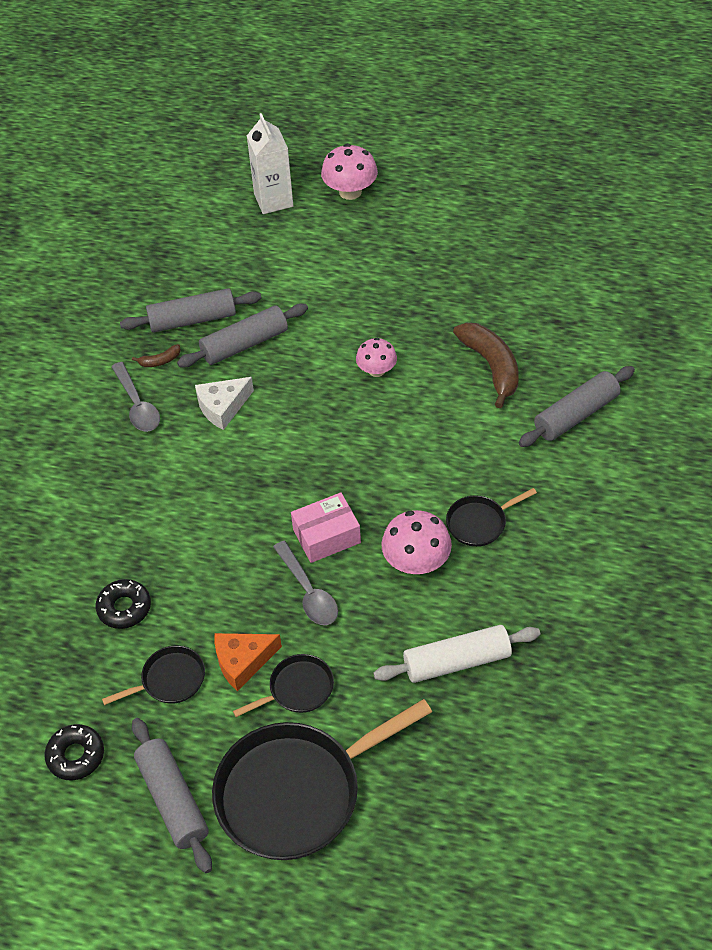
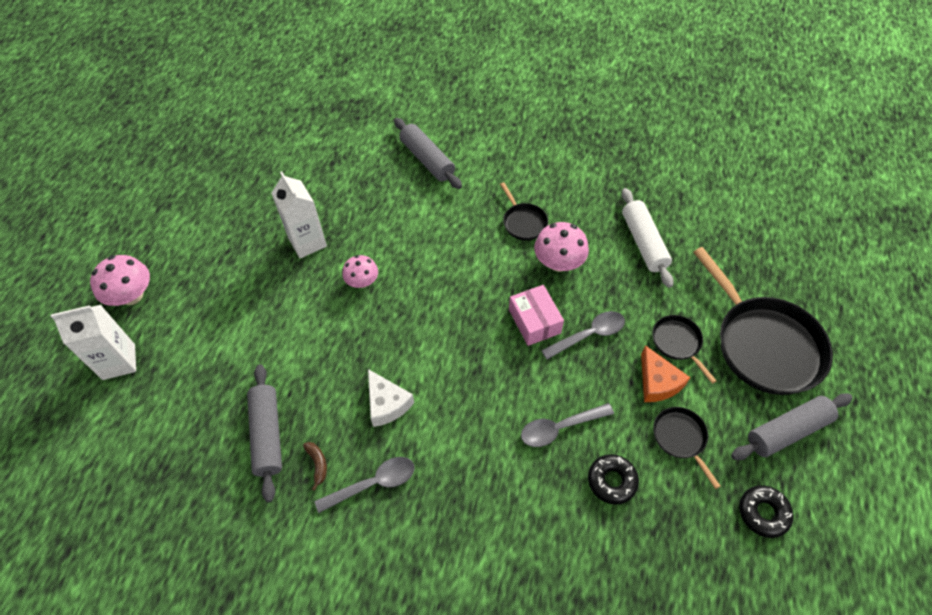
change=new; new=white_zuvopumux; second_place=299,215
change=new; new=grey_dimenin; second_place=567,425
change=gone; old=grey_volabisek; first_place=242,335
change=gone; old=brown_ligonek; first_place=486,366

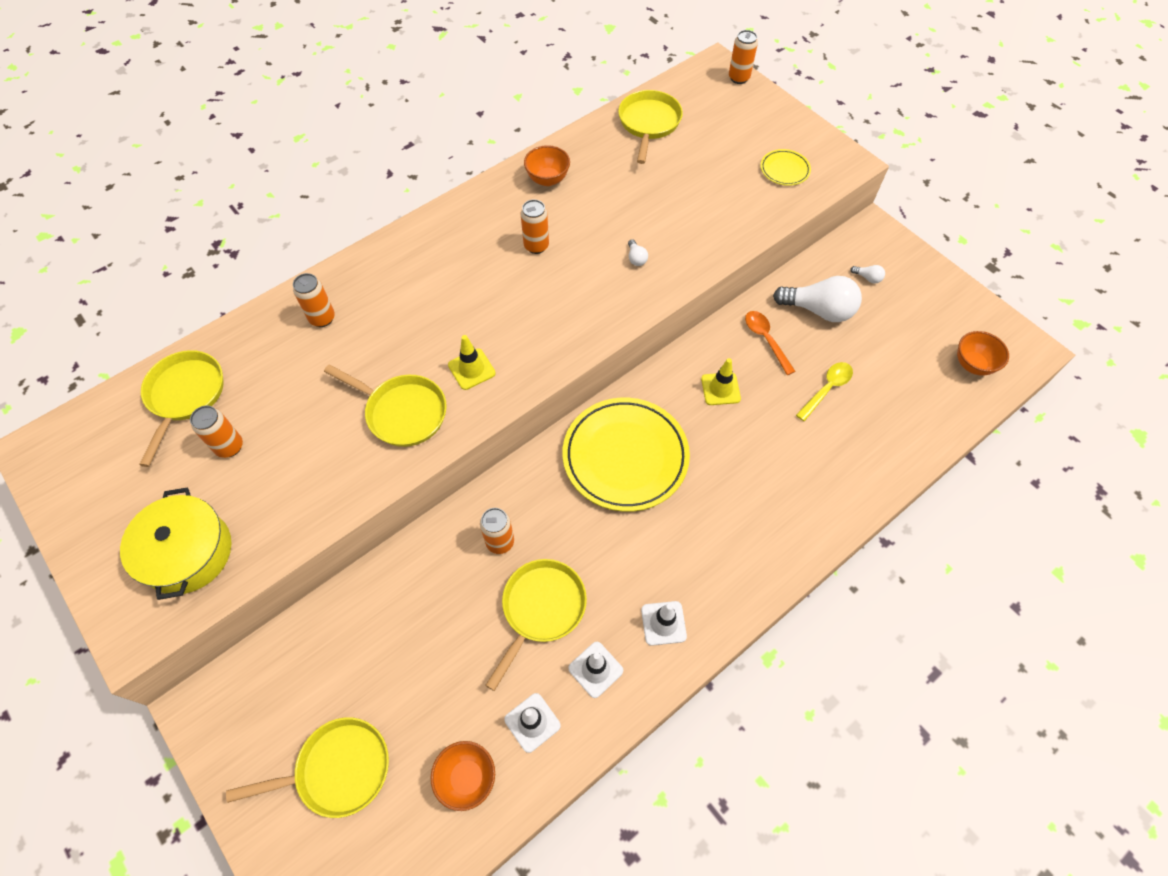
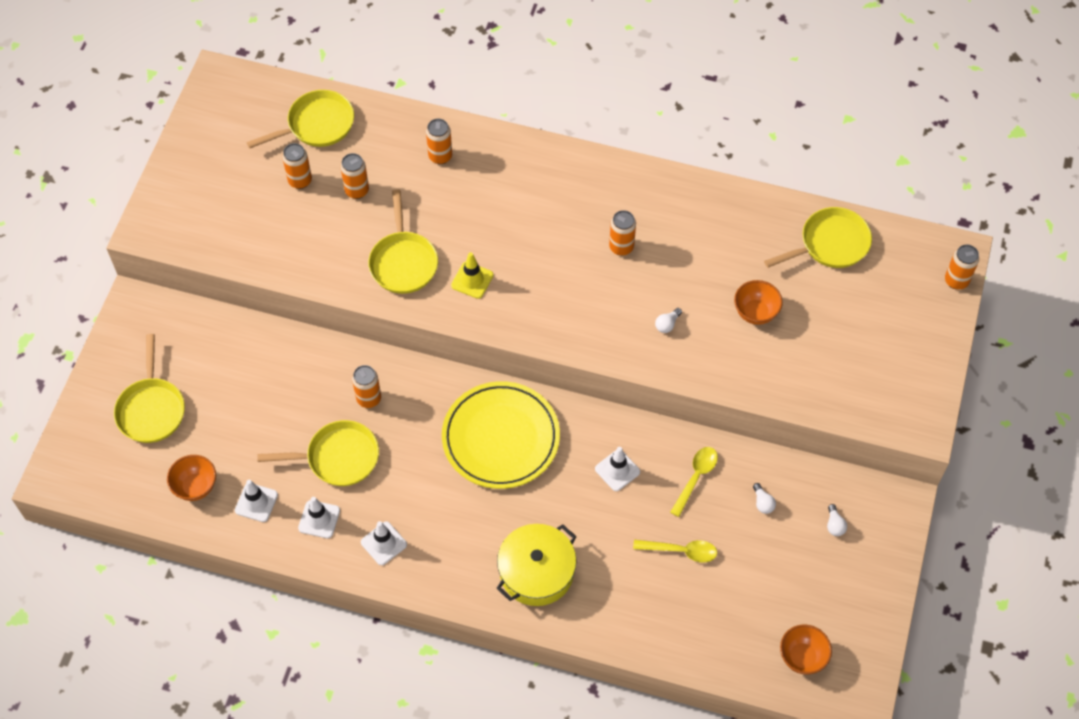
change=rotated; old=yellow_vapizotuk; first_place=307,767; second_place=149,388; degrees=45
change=new; new=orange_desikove; second_place=354,176
change=shifted; old=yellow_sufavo; first_place=175,543; second_place=536,565
change=repainted; old=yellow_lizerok; new=white_lizerok; first_place=721,381; second_place=617,469
change=repainted; old=orange_dimenin; new=yellow_dimenin; first_place=770,343; second_place=694,482
change=shifted; old=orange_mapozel; first_place=547,165; second_place=758,302
change=scaled; old=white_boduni; first_place=817,299; second_place=764,498; factor=0.41
change=gone; old=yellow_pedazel; first_place=786,167

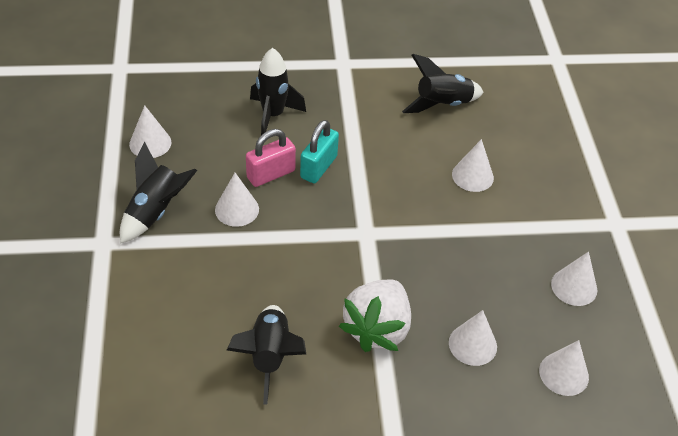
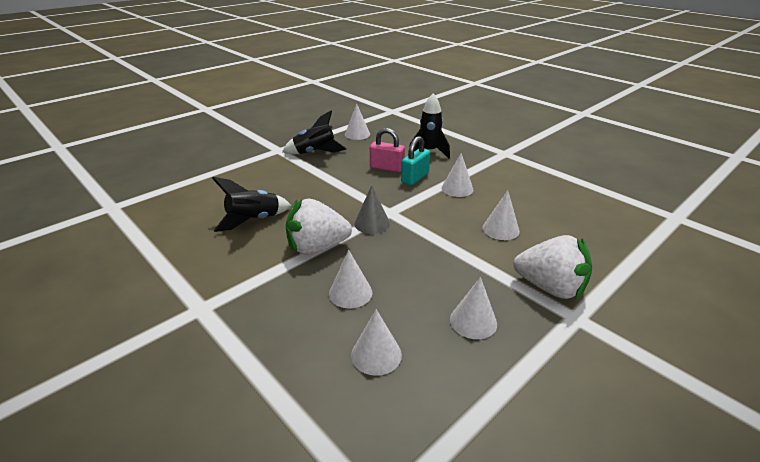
change=new; new=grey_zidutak; second_place=372,209
change=rotated; old=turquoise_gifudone; first_place=319,151; second_place=415,160; degrees=-45
change=shifted; old=white_zidutak; first_place=237,200; second_place=457,175
change=new; new=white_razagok; second_place=552,267
change=gone; old=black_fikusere; first_place=443,83

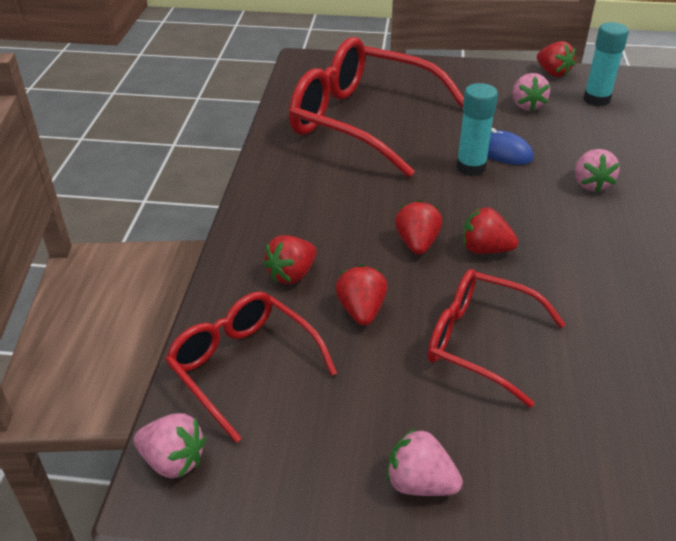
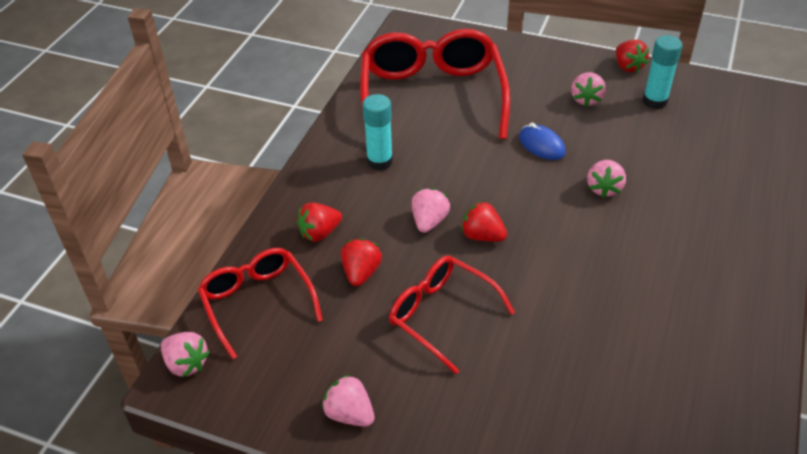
change=rotated; old=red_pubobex; first_place=376,107; second_place=435,84; degrees=45
change=shifted; old=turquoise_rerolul; first_place=477,129; second_place=377,132
change=repainted; old=red_razagok; new=pink_razagok; first_place=418,227; second_place=431,210

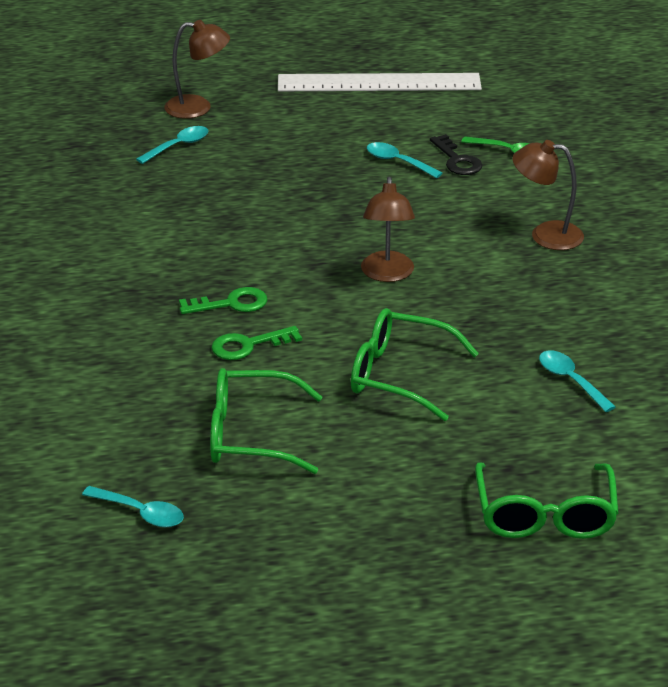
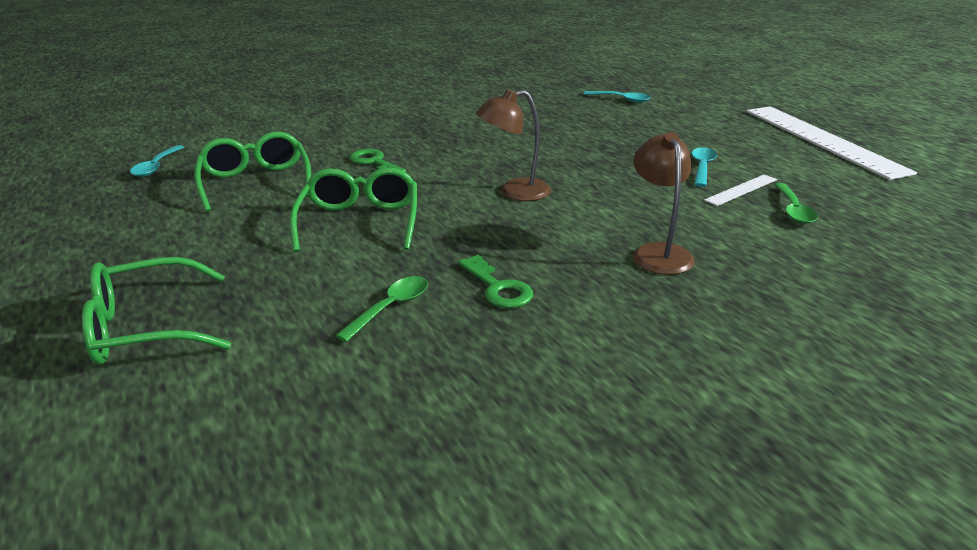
change=repainted; old=turquoise_dimenin; new=green_dimenin; first_place=577,381; second_place=381,309
change=shifted; old=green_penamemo; first_place=223,300; second_place=495,281
change=swapped; old=black_penamemo; new=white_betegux; first_place=456,154; second_place=740,190
change=gone; old=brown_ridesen; first_place=197,69

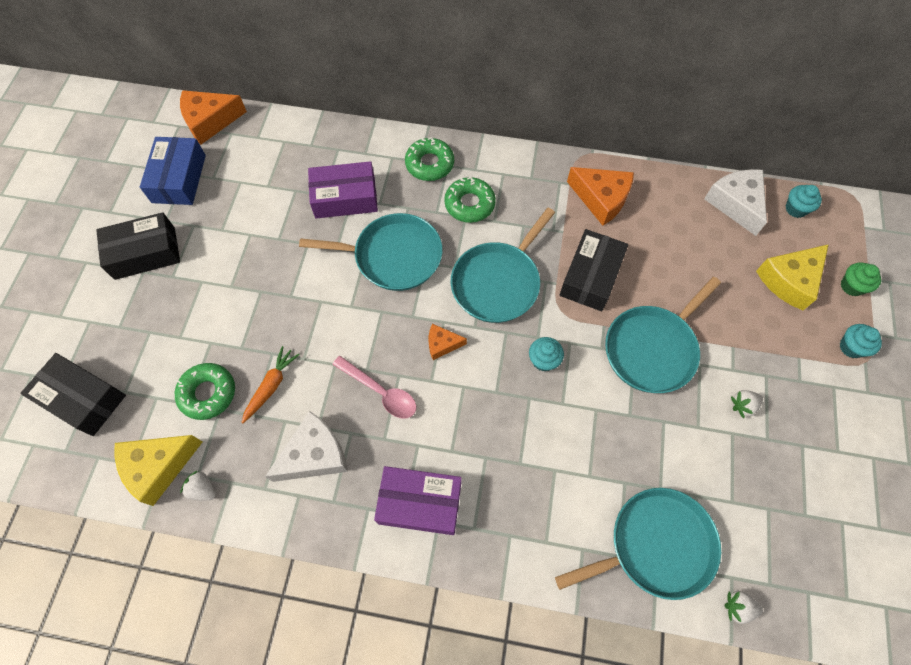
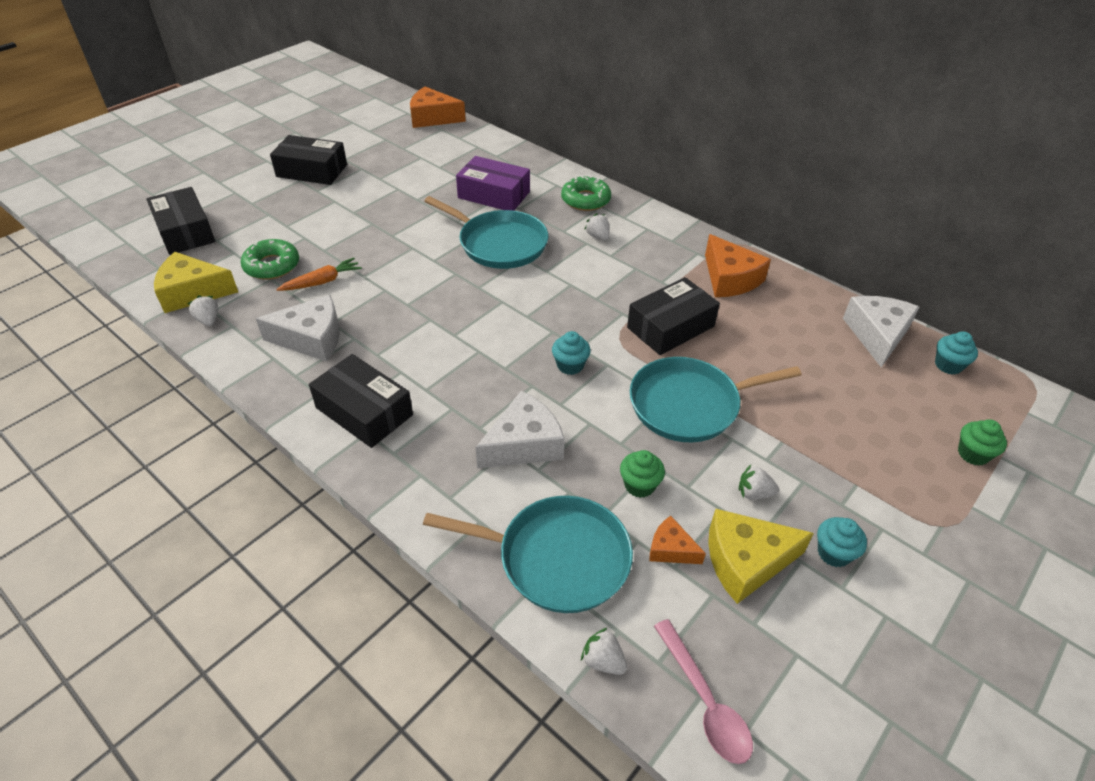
change=repainted; old=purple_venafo; new=black_venafo; first_place=418,500; second_place=361,401
change=new; new=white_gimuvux; second_place=520,429
change=swapped; old=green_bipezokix; new=white_razagok; first_place=470,200; second_place=597,227
change=new; new=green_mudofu; second_place=642,474
change=shifted; old=orange_gimuvux; first_place=448,342; second_place=677,540
change=shifted; old=pink_dimenin; first_place=374,387; second_place=703,691
change=shifted; old=yellow_gimuvux; first_place=792,277; second_place=761,556
change=shifted; old=turquoise_mudofu; first_place=861,341; second_place=842,542
change=gone; old=blue_venafo; first_place=173,171
change=gone; old=turquoise_vapizotuk; first_place=503,265

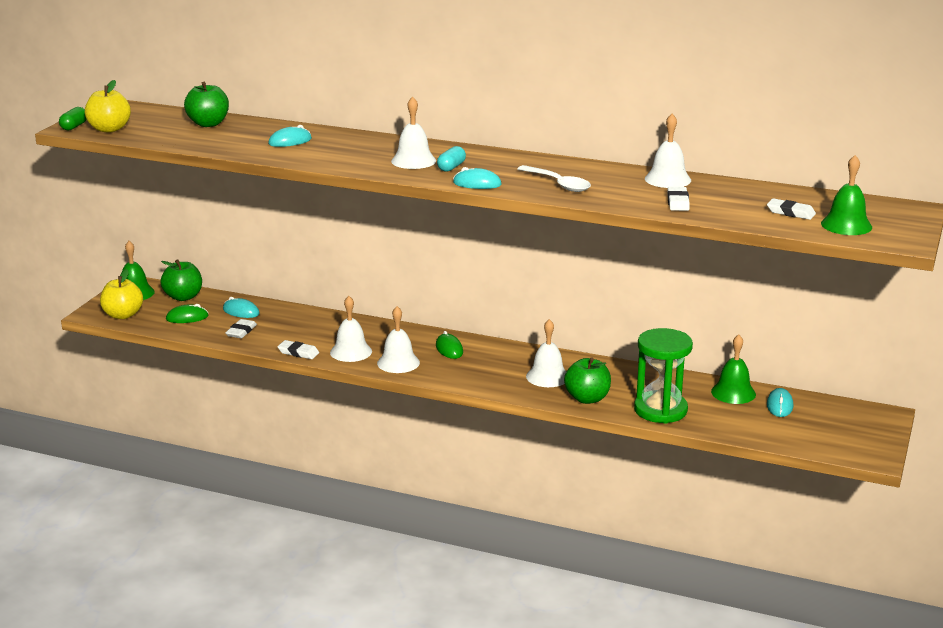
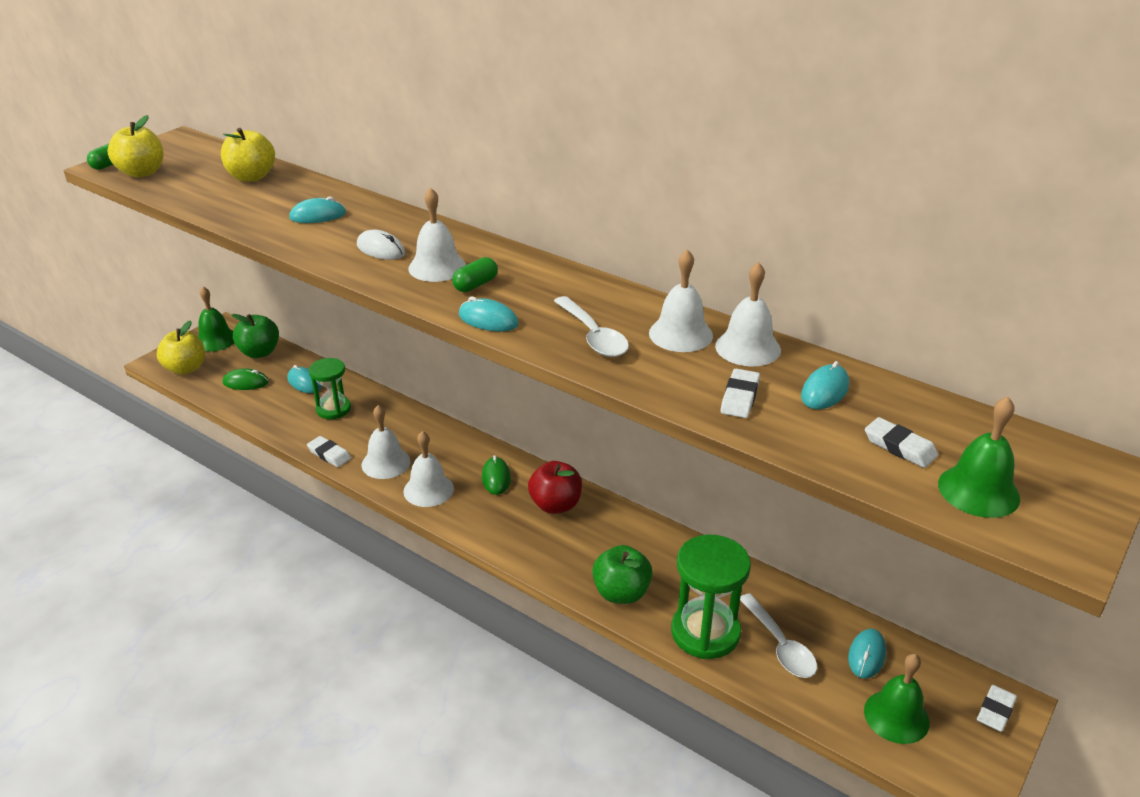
change=repainted; old=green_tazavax; new=yellow_tazavax; first_place=206,104; second_place=248,155
change=new; new=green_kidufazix; second_place=330,388
change=new; new=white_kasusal; second_place=381,245
change=repainted; old=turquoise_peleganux; new=green_peleganux; first_place=451,159; second_place=475,274
change=new; new=red_tazavax; second_place=555,487
change=shifted; old=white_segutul; first_place=546,353; second_place=681,300
change=new; new=white_dimenin; second_place=778,635
change=new; new=turquoise_kasusal; second_place=825,385
change=shifted; old=green_segutul; first_place=733,369; second_place=897,699
change=shifted; old=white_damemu; first_place=241,328; second_place=997,708

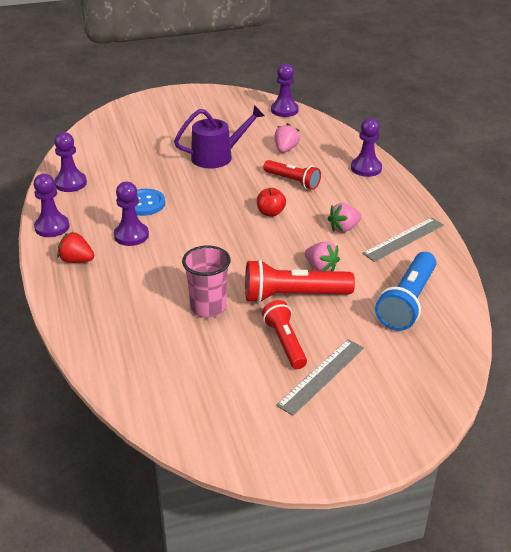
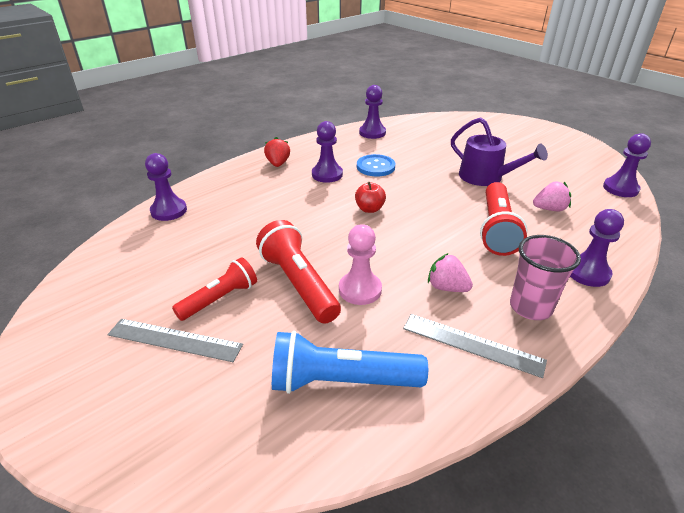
change=shifted; old=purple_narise; first_place=51,205; second_place=166,187
change=swapped; old=pink_razagok; new=pink_narise; first_place=322,256; second_place=360,264
change=shifted; old=red_tazavax; first_place=271,202; second_place=370,197
change=scaled; old=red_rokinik; first_place=292,175; second_place=503,219; factor=1.5
change=shifted; old=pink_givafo; first_place=206,281; second_place=545,277

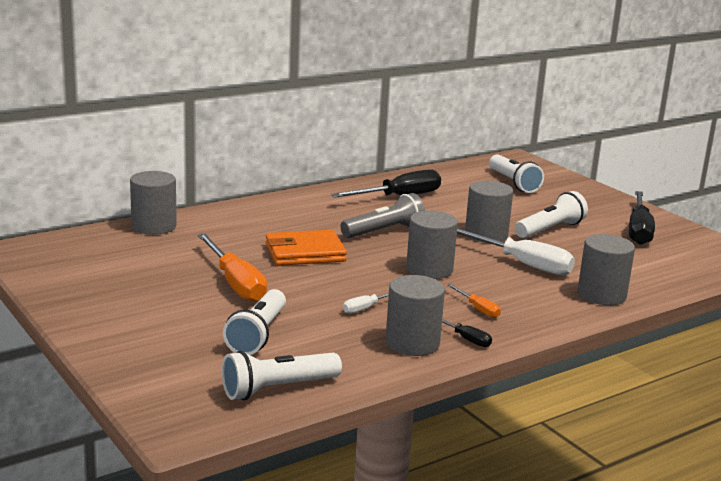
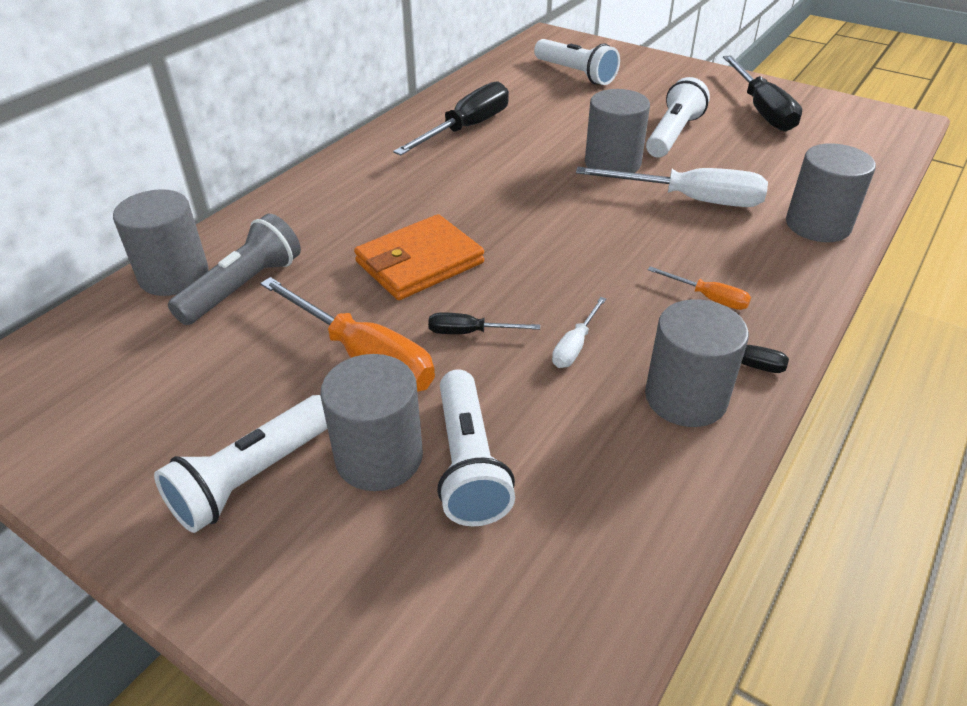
change=shifted; old=white_rokinik; first_place=282,375; second_place=240,464
change=shifted; old=grey_rokinik; first_place=382,215; second_place=234,269
change=shifted; old=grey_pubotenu; first_place=432,245; second_place=371,422
change=new; new=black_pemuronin; second_place=484,323

